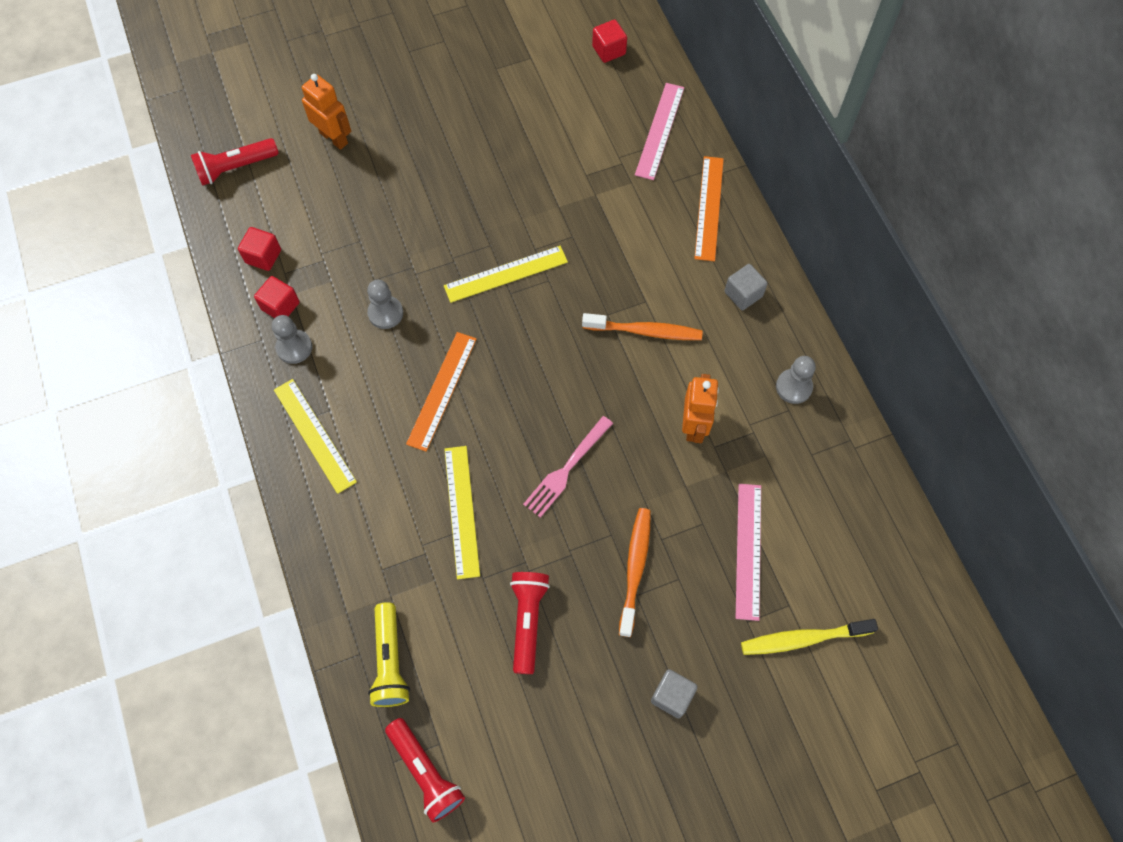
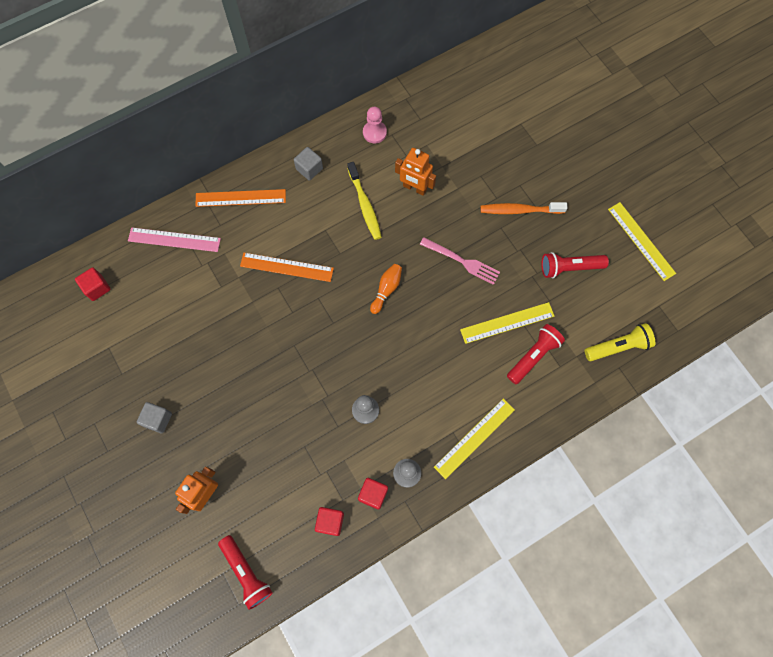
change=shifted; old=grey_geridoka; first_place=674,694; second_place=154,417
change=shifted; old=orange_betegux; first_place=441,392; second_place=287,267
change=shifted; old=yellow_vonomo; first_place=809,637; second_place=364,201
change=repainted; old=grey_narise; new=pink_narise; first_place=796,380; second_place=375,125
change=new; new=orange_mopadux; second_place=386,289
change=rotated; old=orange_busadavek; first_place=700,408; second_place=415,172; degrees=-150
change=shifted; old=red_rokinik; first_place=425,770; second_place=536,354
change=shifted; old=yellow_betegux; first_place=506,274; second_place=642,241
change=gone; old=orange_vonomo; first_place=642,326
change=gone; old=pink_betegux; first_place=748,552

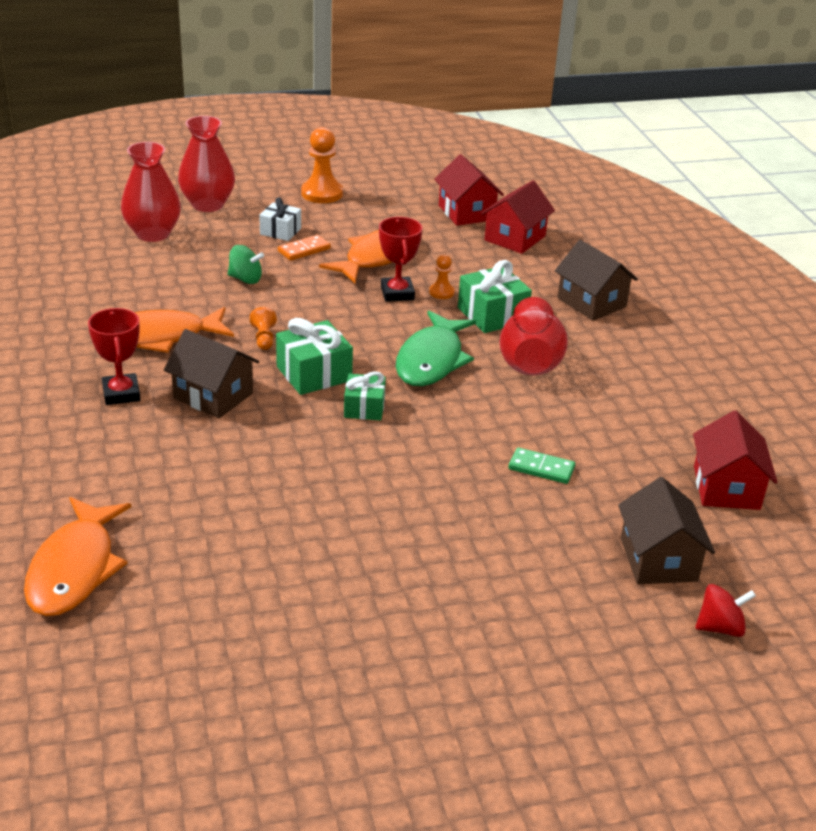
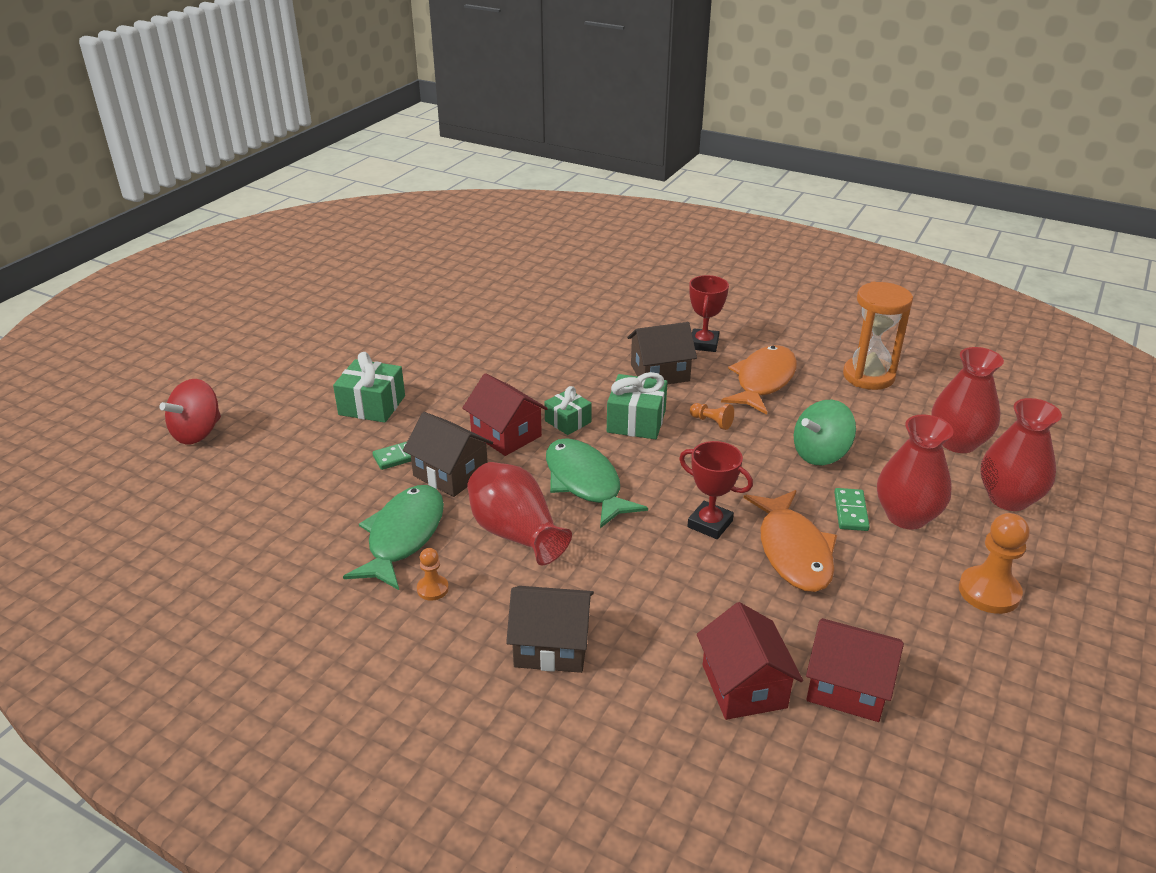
change=scaled; old=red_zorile; first_place=725,610; second_place=190,411; factor=1.51
change=shifted; old=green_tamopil; first_place=495,296; second_place=369,387
change=new; new=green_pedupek; second_place=393,537
change=shifted; old=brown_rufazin; first_place=666,530; second_place=448,454
change=shifted; old=orange_narise; first_place=442,276; second_place=433,574
change=shifted; old=red_rufazin; first_place=735,460; second_place=505,414
change=rotated; old=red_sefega; first_place=114,356; second_place=709,313; degrees=75
change=scaled; old=green_zorile; first_place=246,264; second_place=825,432; factor=1.51
change=repainted; old=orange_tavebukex; new=green_tavebukex; first_place=304,248; second_place=852,509
change=new; new=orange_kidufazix; second_place=878,336
change=swapped; old=white_tamopil; new=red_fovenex; first_place=280,219; second_place=915,472
change=gone; old=orange_pedupek; first_place=77,556

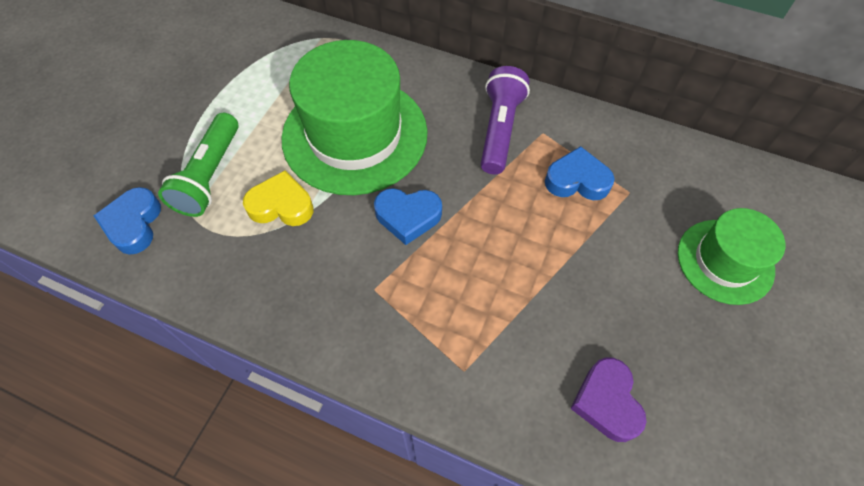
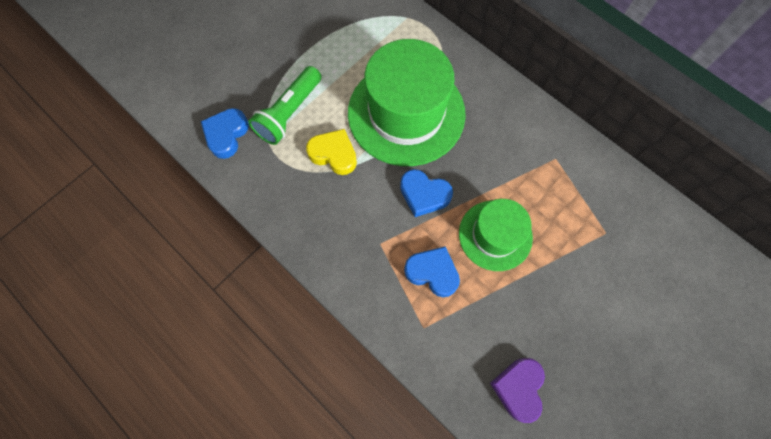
change=shifted; old=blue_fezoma; first_place=580,173; second_place=432,271
change=shifted; old=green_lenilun; first_place=732,256; second_place=496,235
change=gone; old=purple_rokinik; first_place=505,120

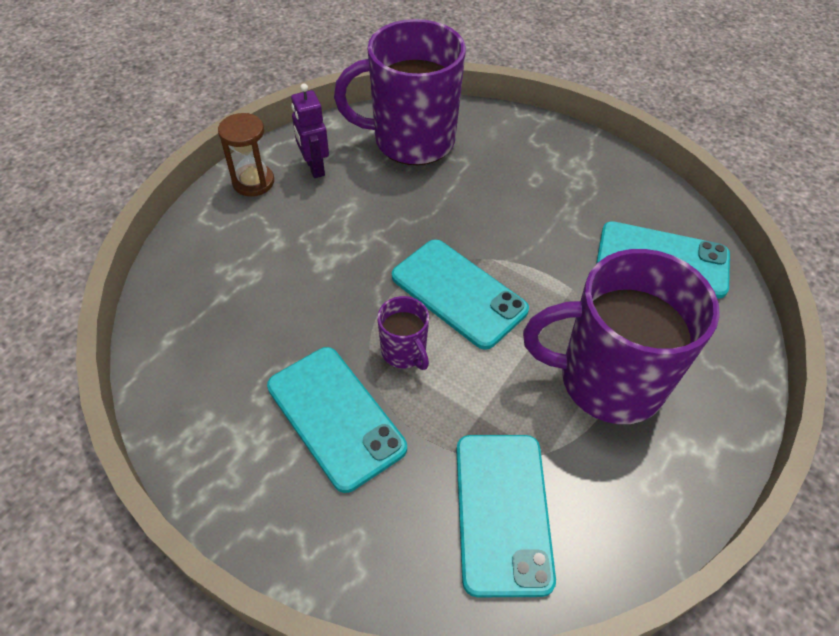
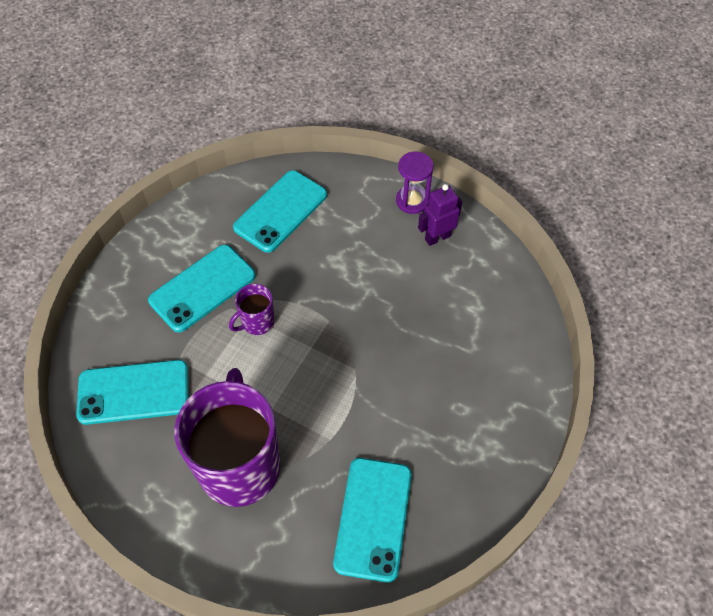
change=shifted; old=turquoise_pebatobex; first_place=460,295; second_place=280,211
change=repainted; old=brown_kidufazix; new=purple_kidufazix; first_place=246,154; second_place=415,183
change=gone; old=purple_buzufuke; first_place=400,92

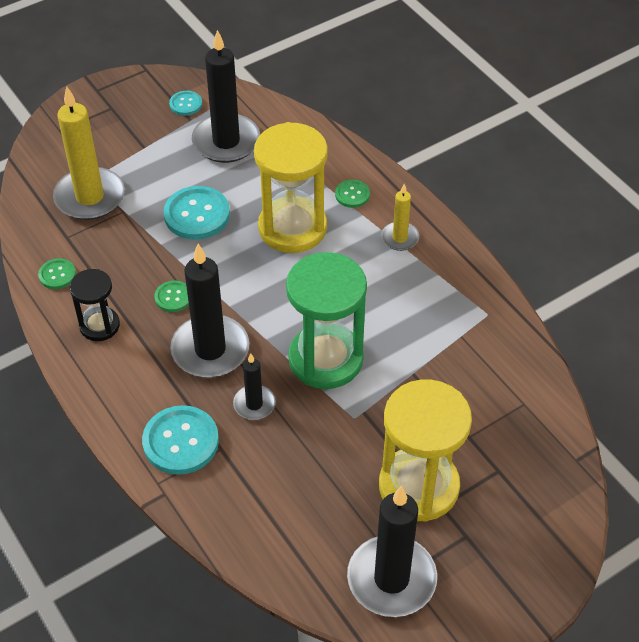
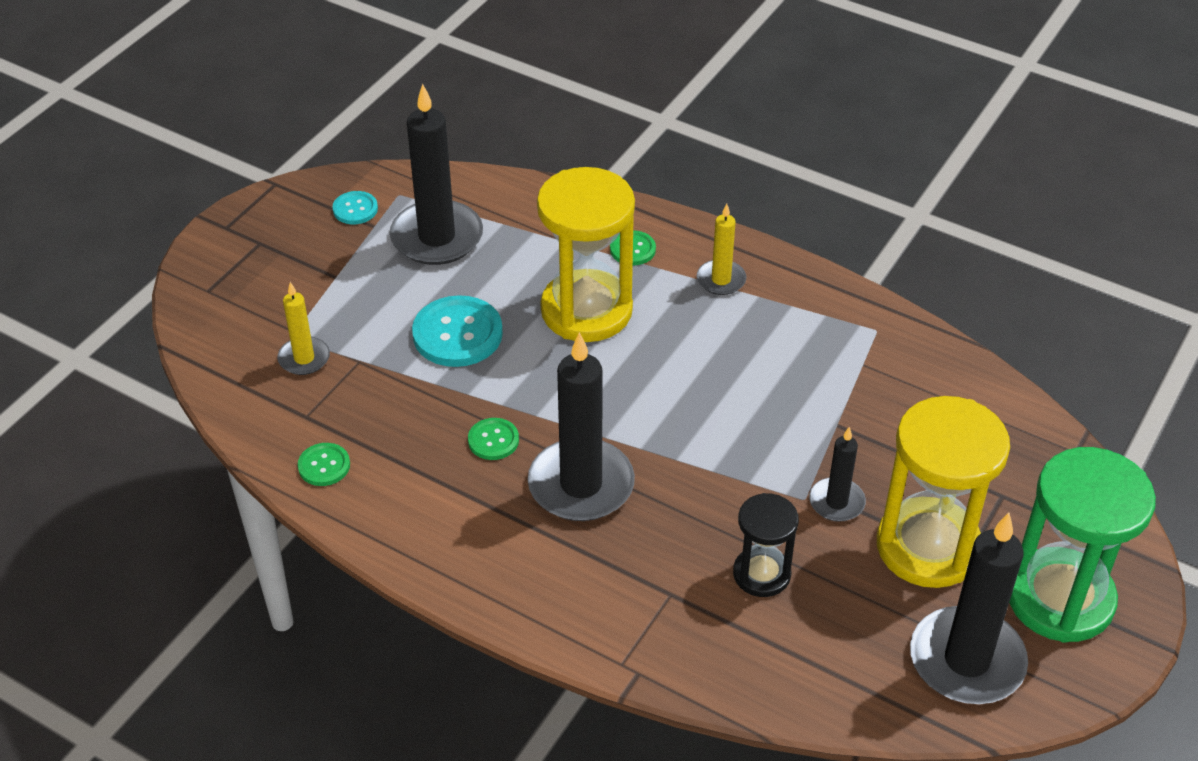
change=scaled; old=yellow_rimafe; first_place=89,153; second_place=303,328; factor=0.52
change=shifted; old=black_kidufazix; first_place=95,305; second_place=766,545
change=shifted; old=black_rimafe; first_place=254,386; second_place=837,474
change=shifted; old=green_kidufazix; first_place=326,320; second_place=1082,545
change=gone; old=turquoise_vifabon; first_place=180,440

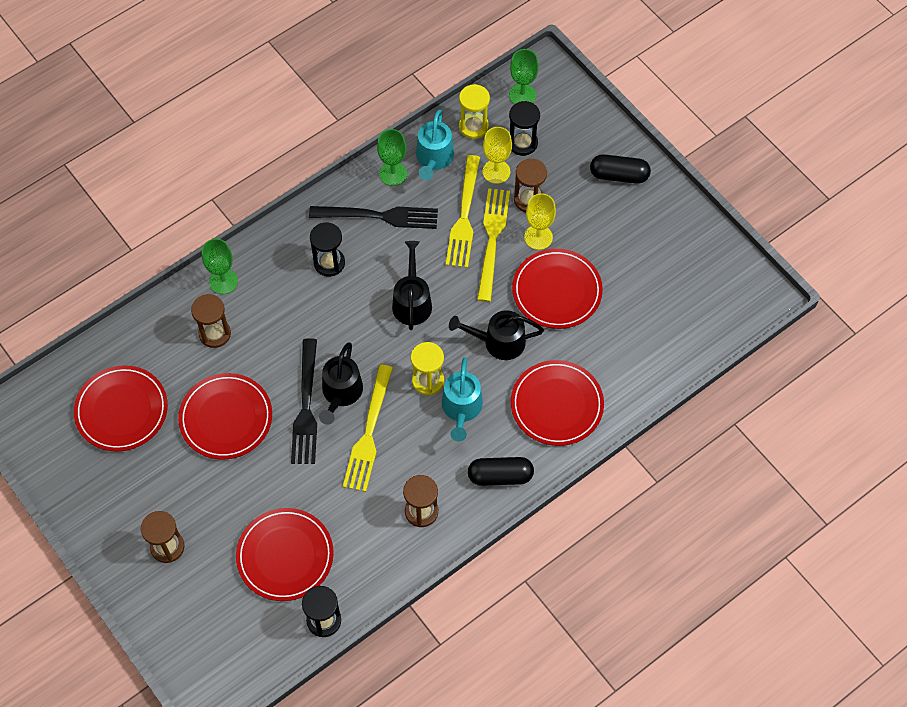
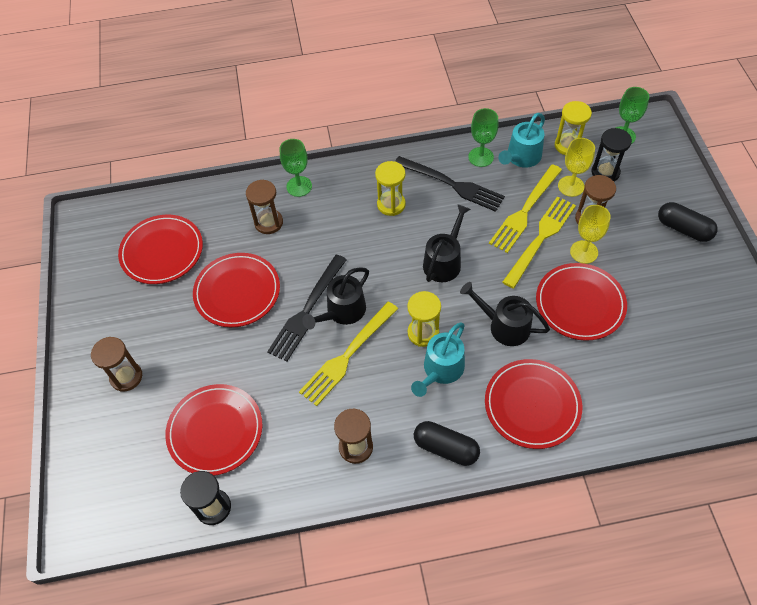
change=repainted; old=black_kidufazix; new=yellow_kidufazix; first_place=327,250; second_place=390,188

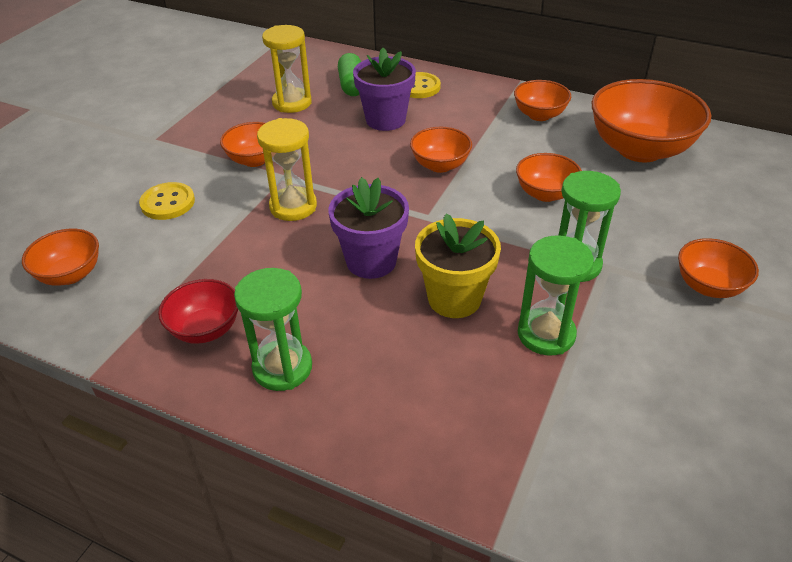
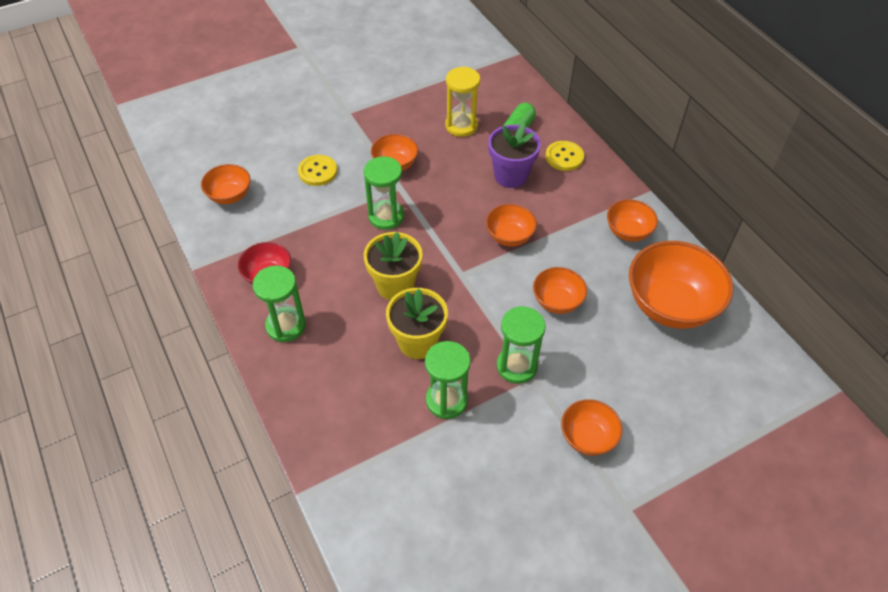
change=repainted; old=yellow_kidufazix; new=green_kidufazix; first_place=287,169; second_place=384,193
change=repainted; old=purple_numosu; new=yellow_numosu; first_place=368,228; second_place=393,266

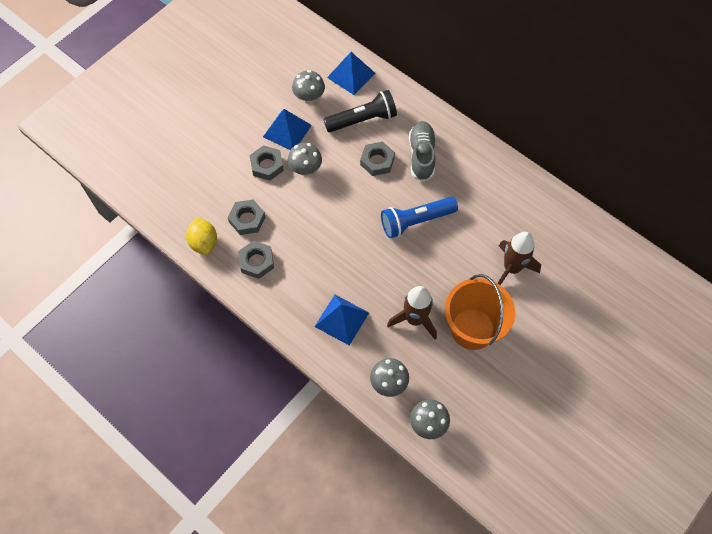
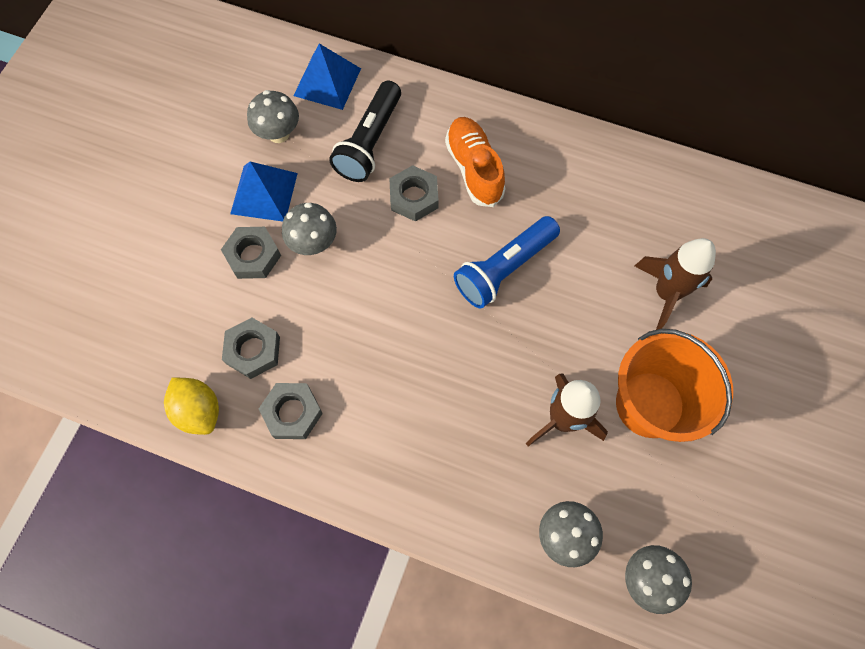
change=rotated; old=black_rokinik; first_place=360,111; second_place=365,131; degrees=150
change=repainted; old=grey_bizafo; new=orange_bizafo; first_place=422,151; second_place=475,162
change=gone; old=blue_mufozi; first_place=342,320

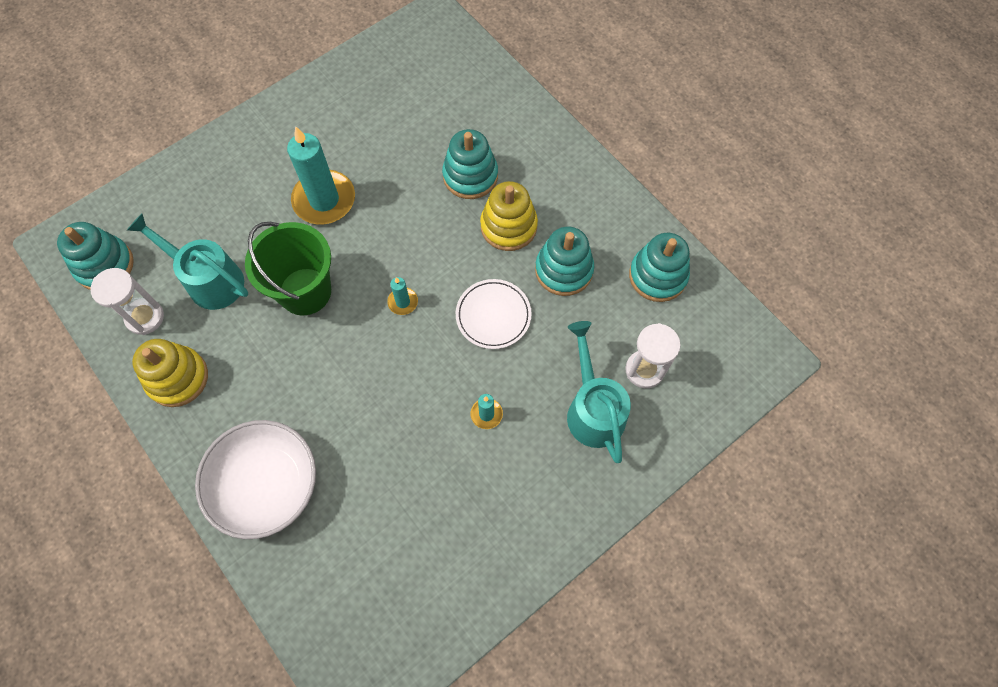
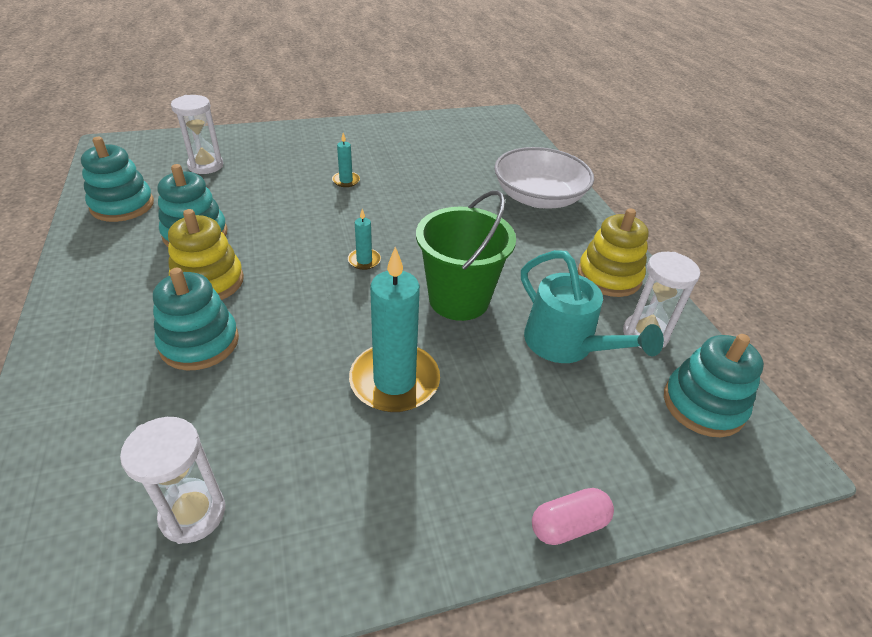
change=new; new=white_kidufazix; second_place=173,480
change=new; new=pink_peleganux; second_place=573,516
change=gone; old=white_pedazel; first_place=494,314
change=gone; old=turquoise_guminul; first_place=599,392

